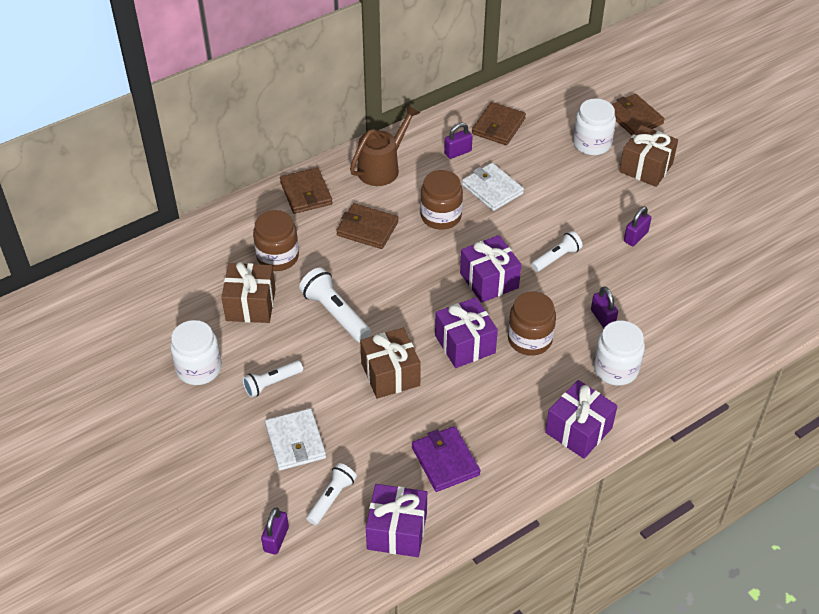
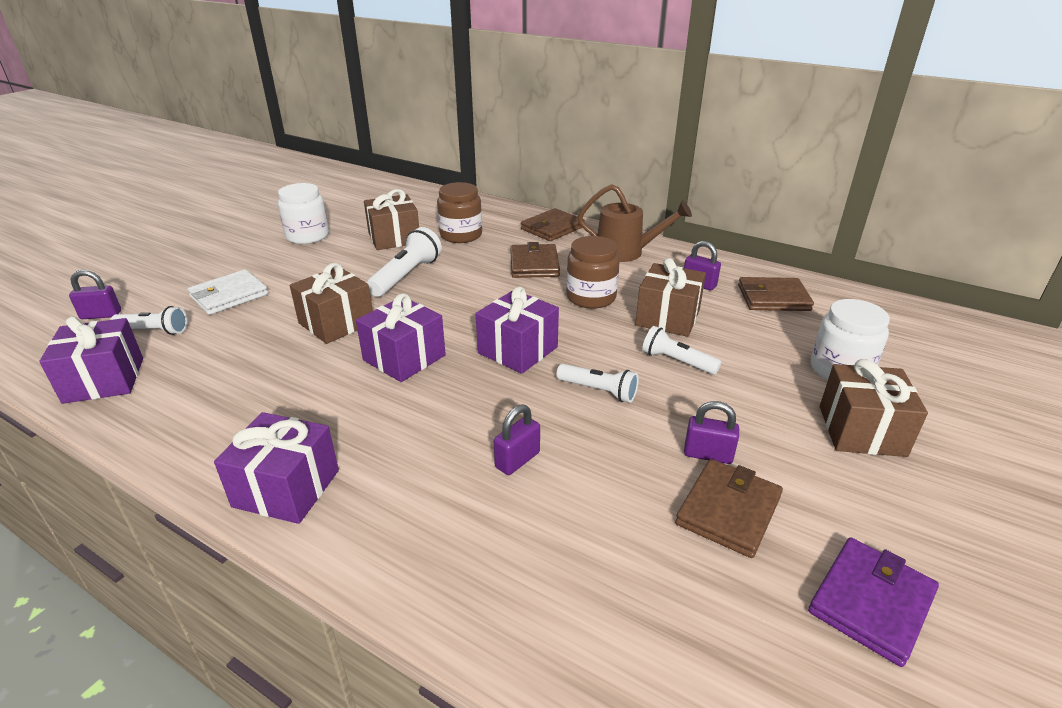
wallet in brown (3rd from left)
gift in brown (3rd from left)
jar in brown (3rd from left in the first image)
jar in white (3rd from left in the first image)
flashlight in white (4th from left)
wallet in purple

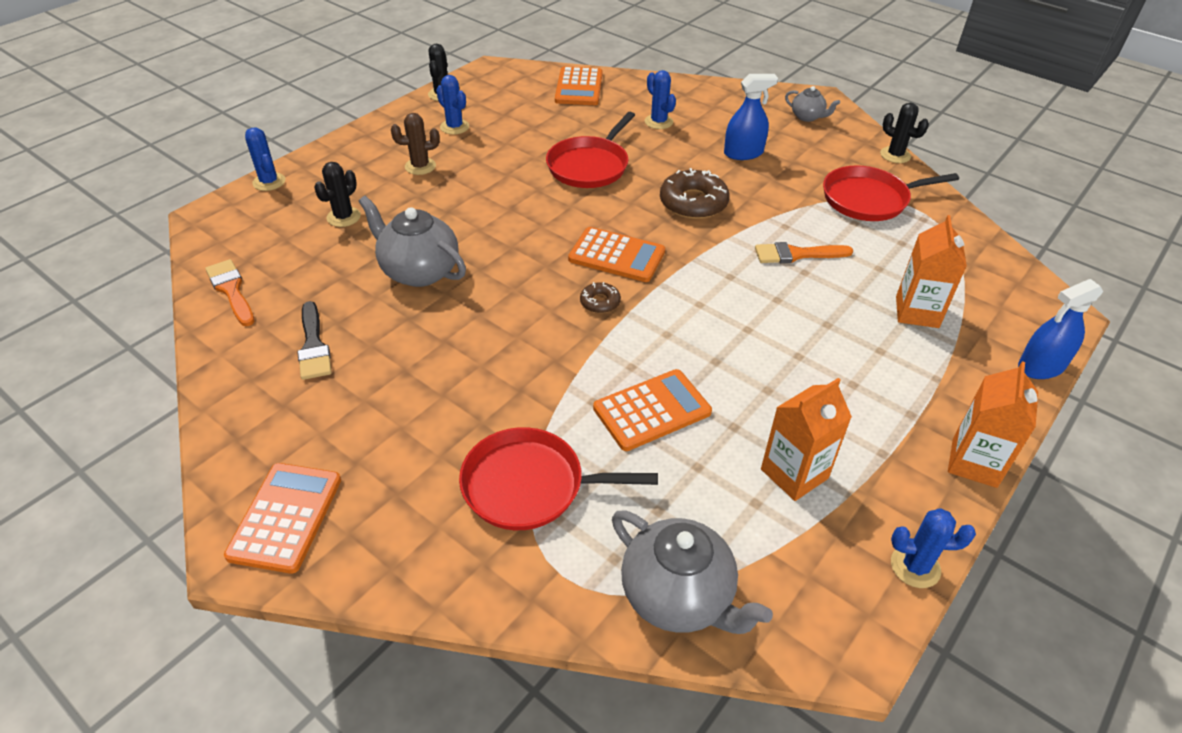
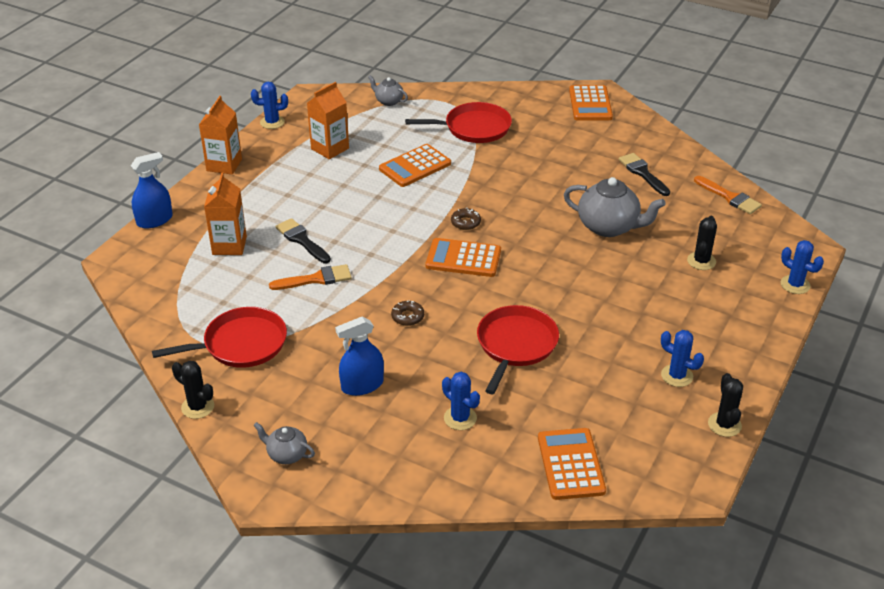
cactus in brown
donut in brown (1st from left)
teapot in grey (2nd from left)
brush in black (1st from left)

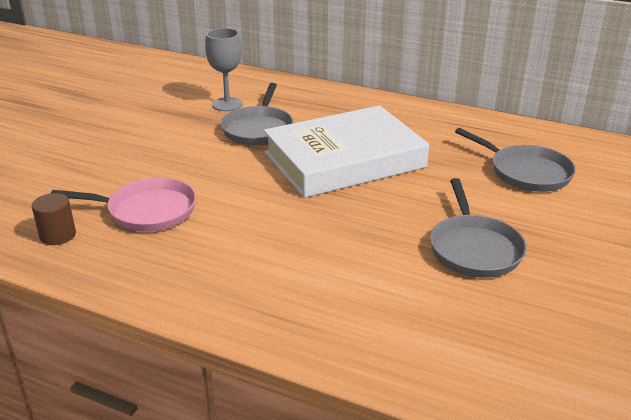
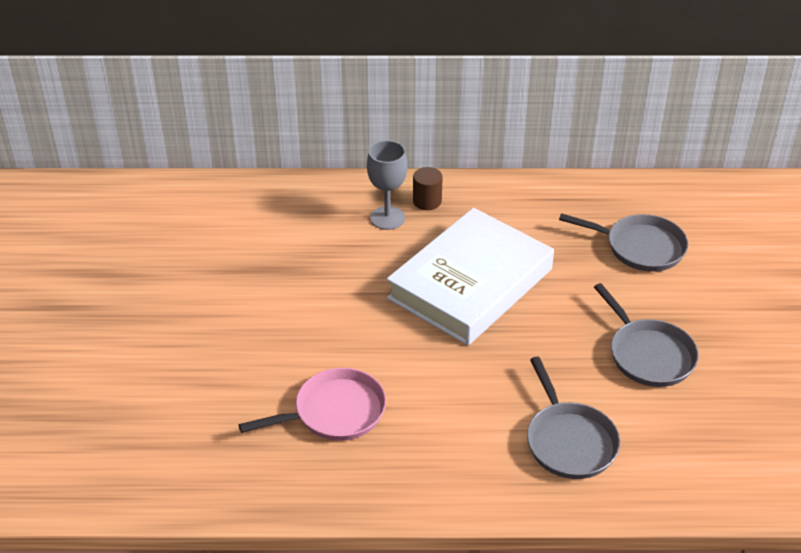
goblet in grey
pan in grey (1st from left)
cylinder in brown

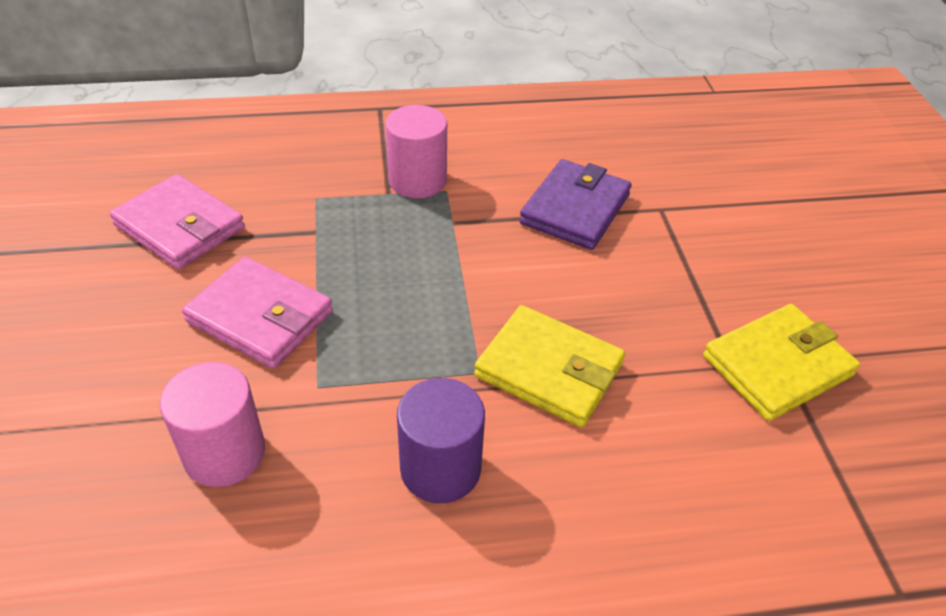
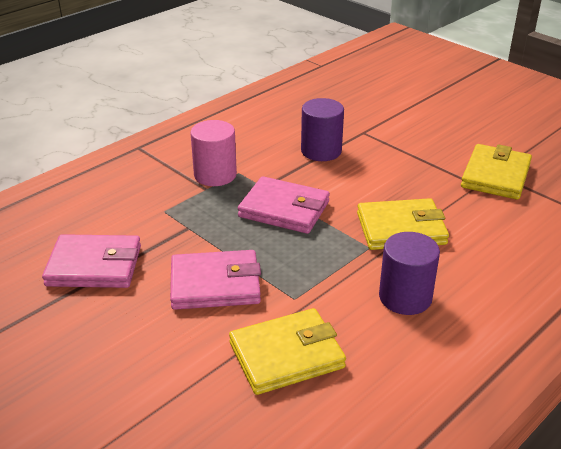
cylinder in purple (1st from left)
wallet in yellow (1st from left)
wallet in pink (3rd from left)

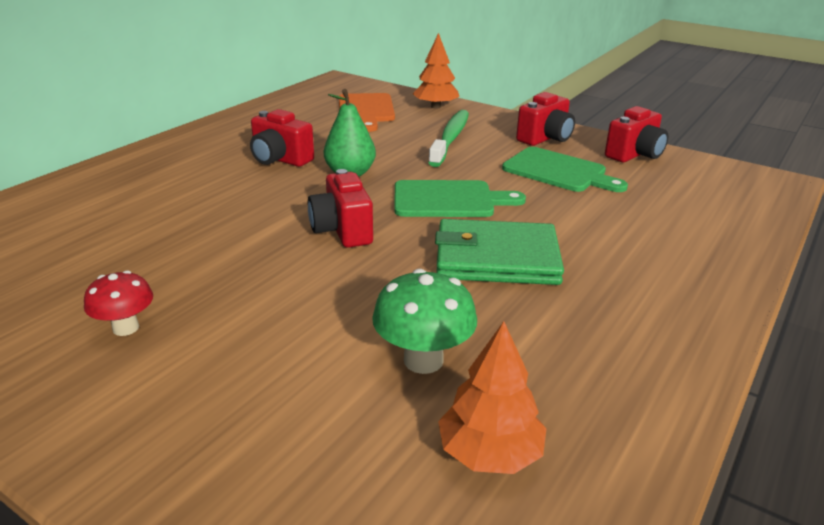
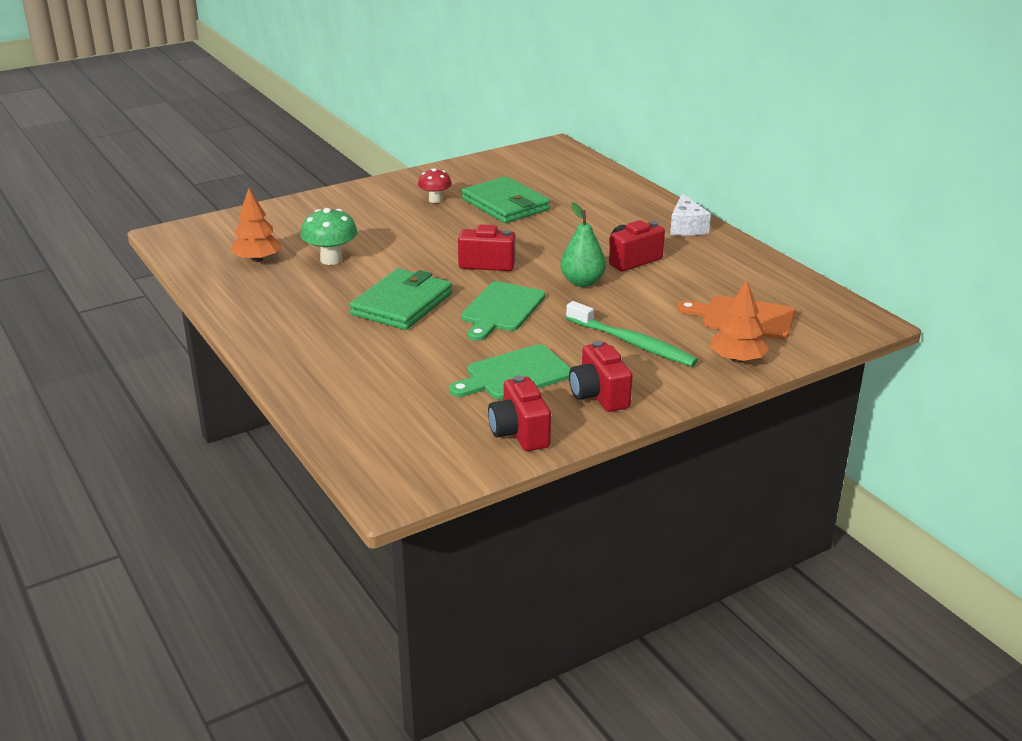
wallet in green (2nd from left)
cheese in white

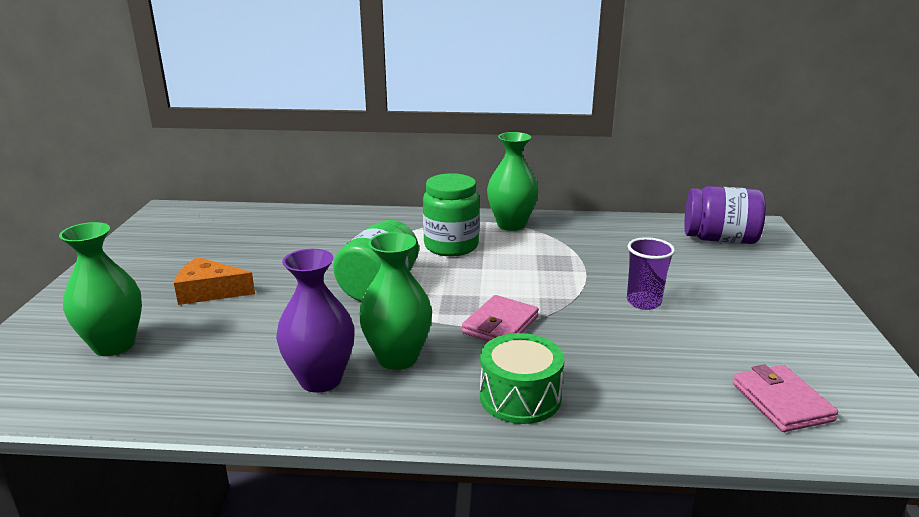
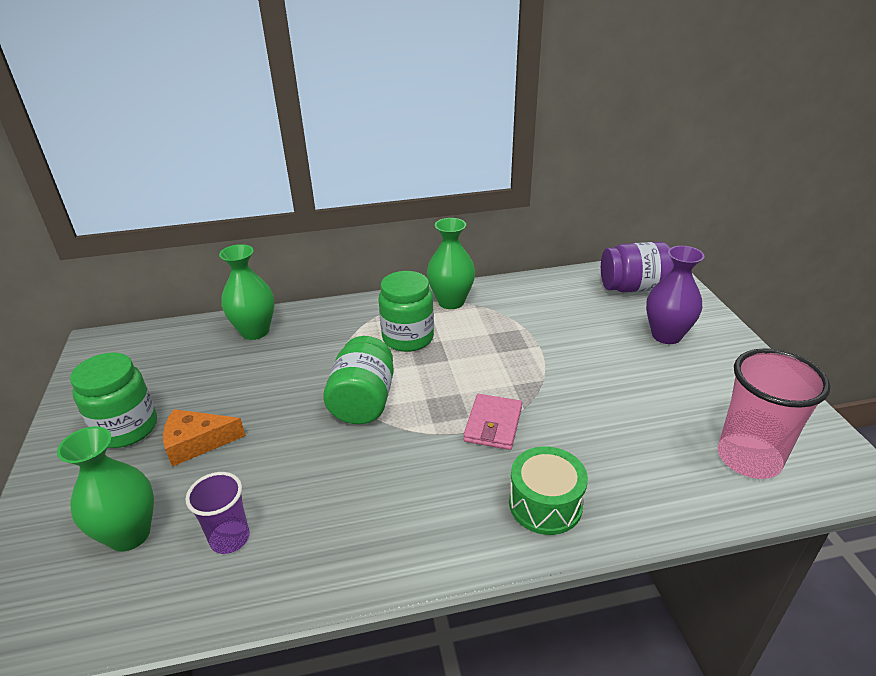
vase in green (2nd from left)
cup in purple
vase in purple
cup in pink
jar in green (1st from left)

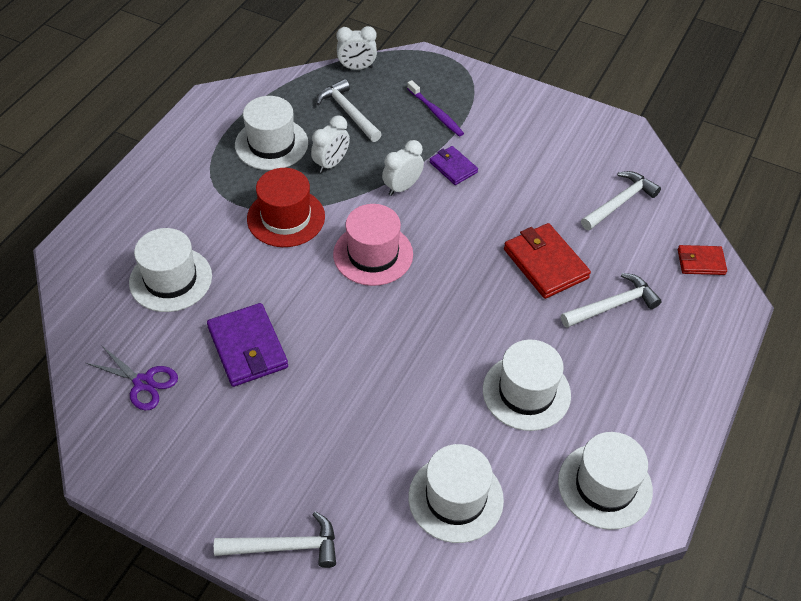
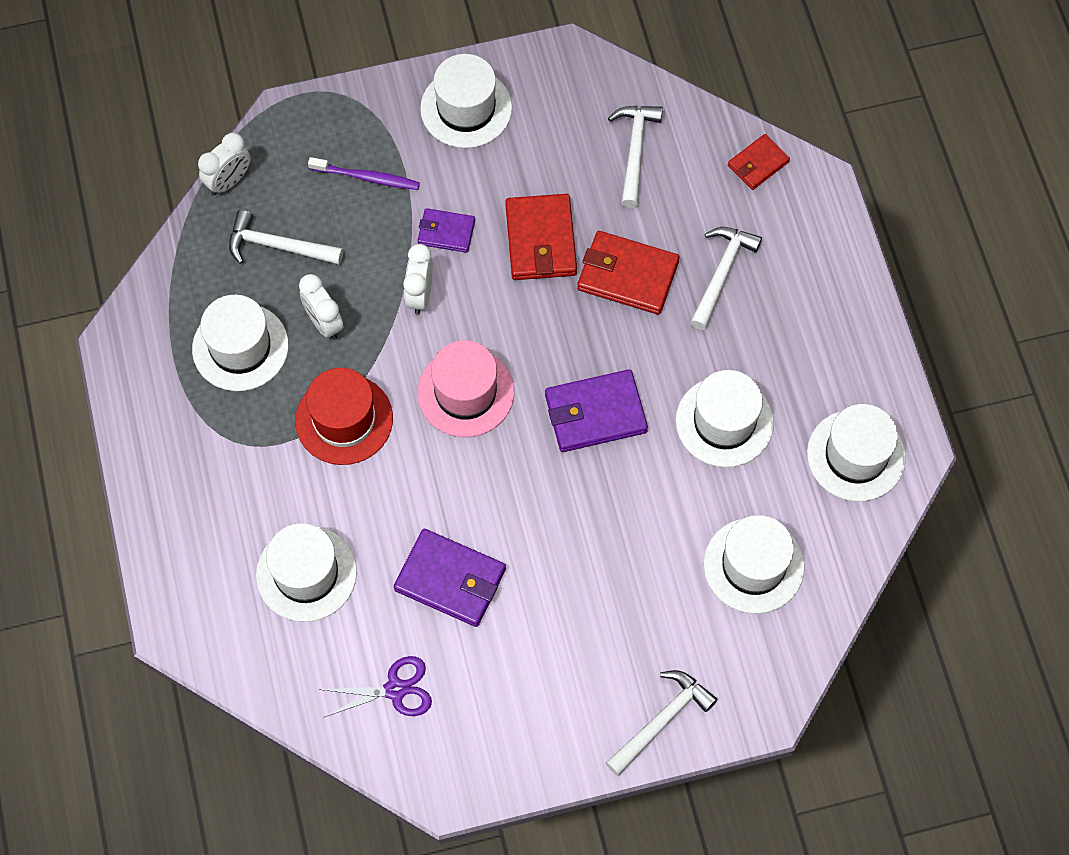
clock in white (2nd from left)
hat in white (3rd from left)
wallet in red (1st from left)
wallet in purple (3rd from left)

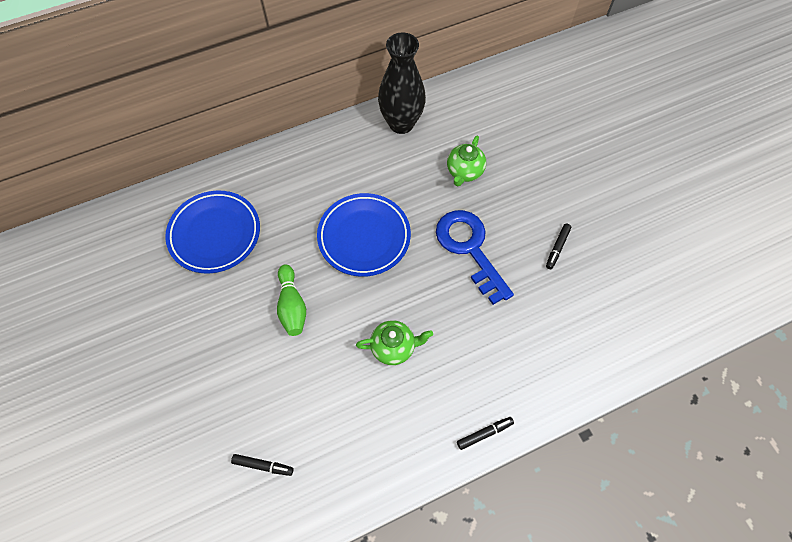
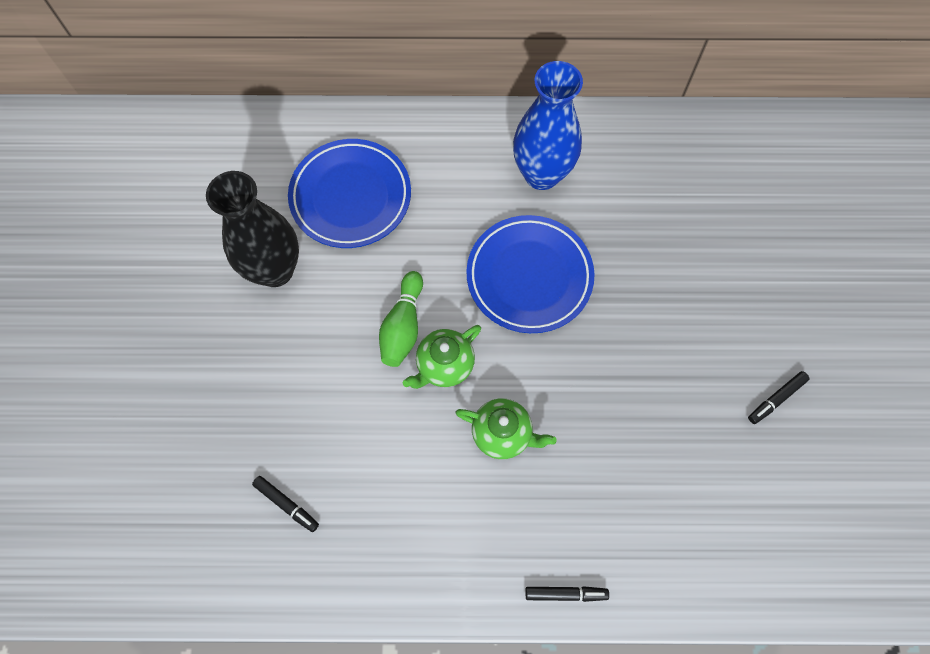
vase in black
teapot in green (1st from left)
key in blue
vase in blue

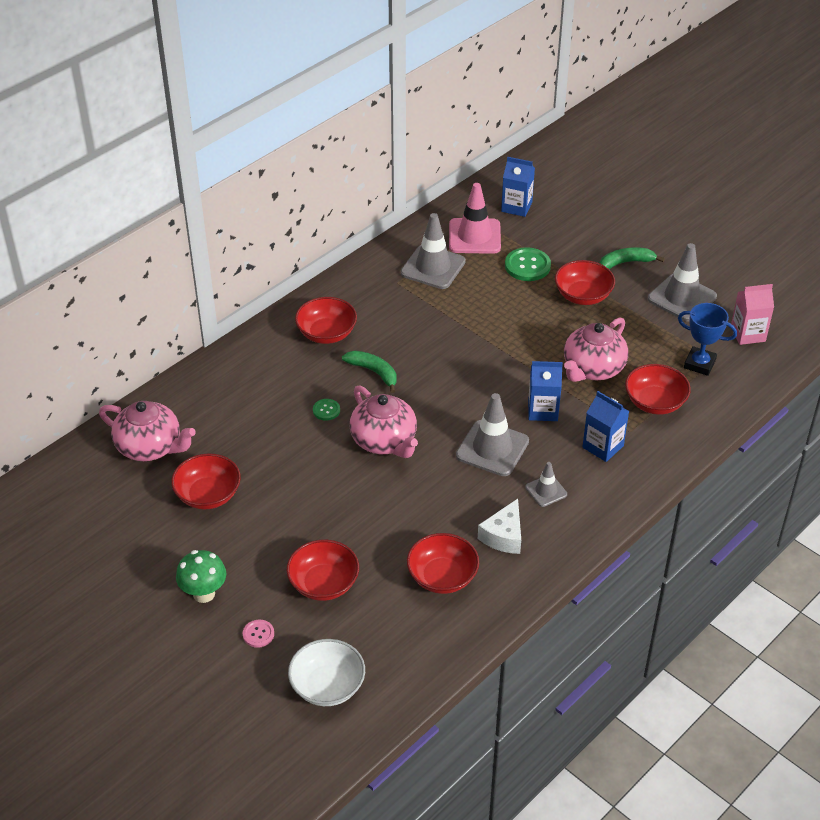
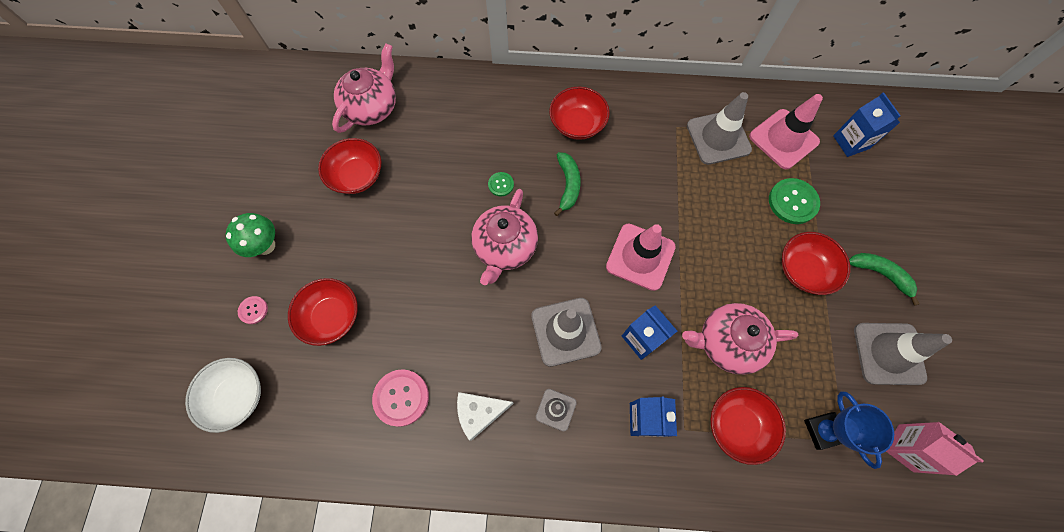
teapot in pink (1st from left)
button in pink (2nd from left)
traffic cone in pink (1st from left)

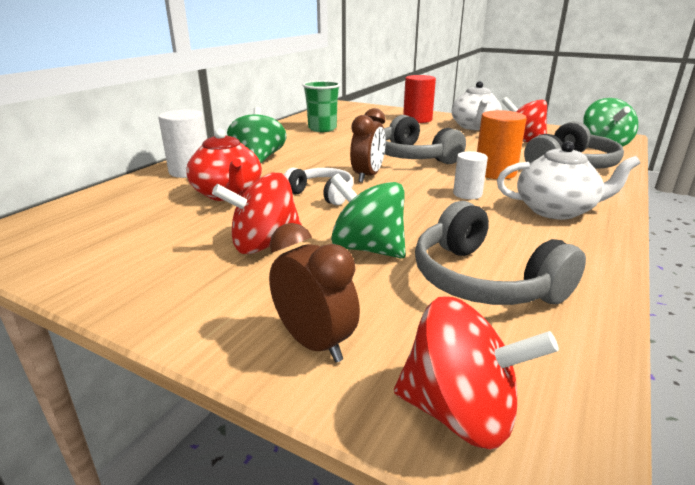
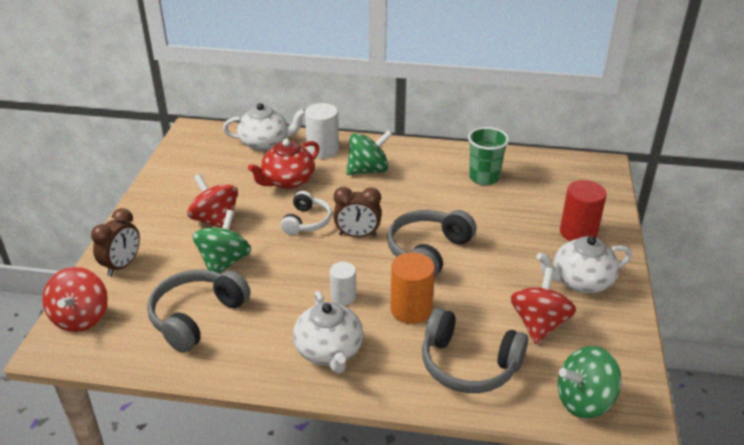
teapot in white (1st from left)

